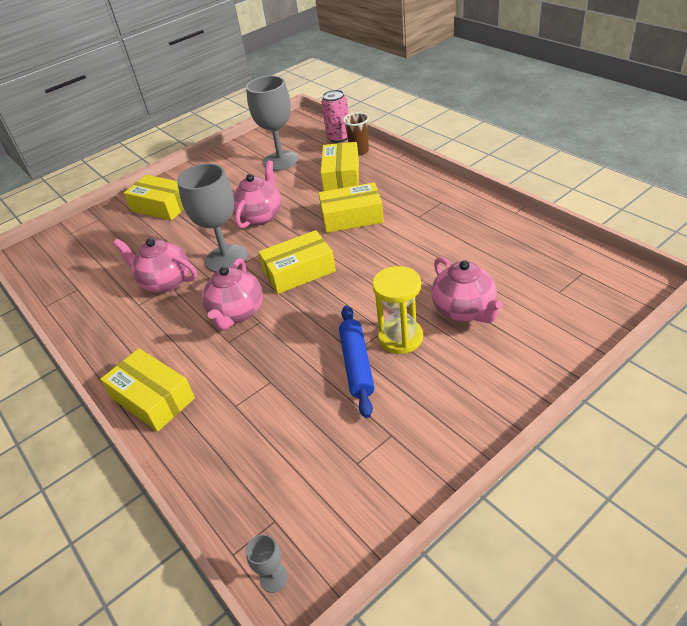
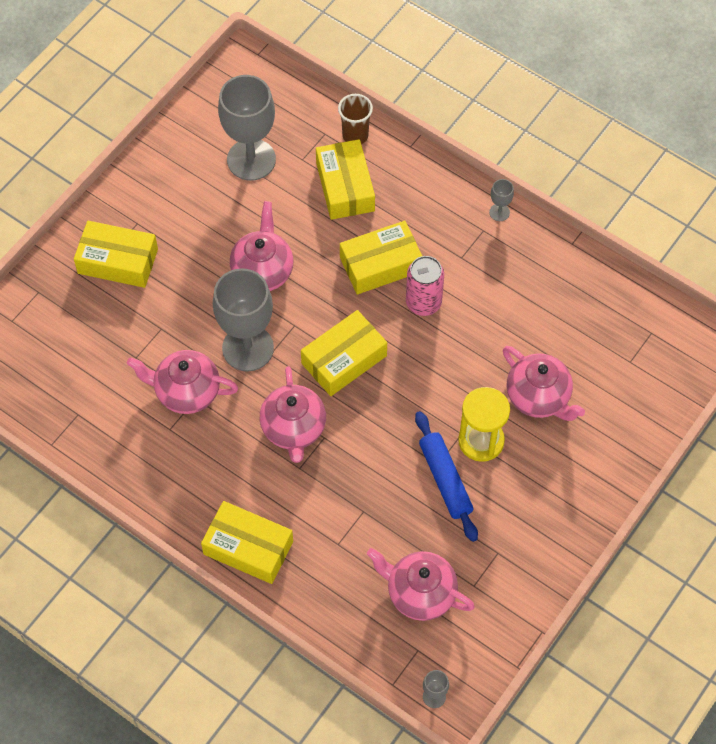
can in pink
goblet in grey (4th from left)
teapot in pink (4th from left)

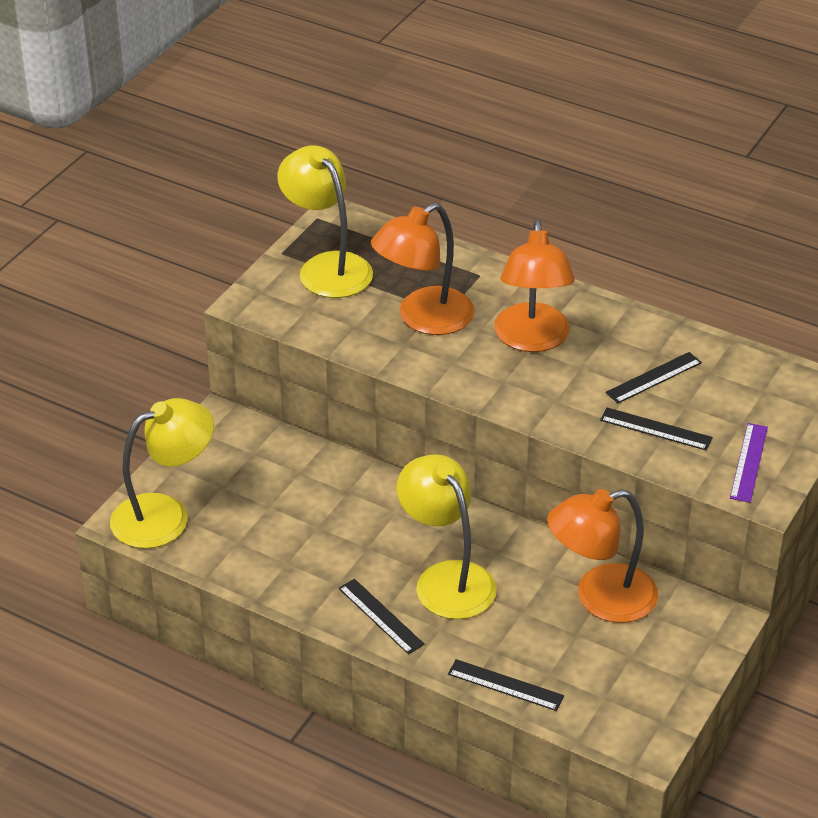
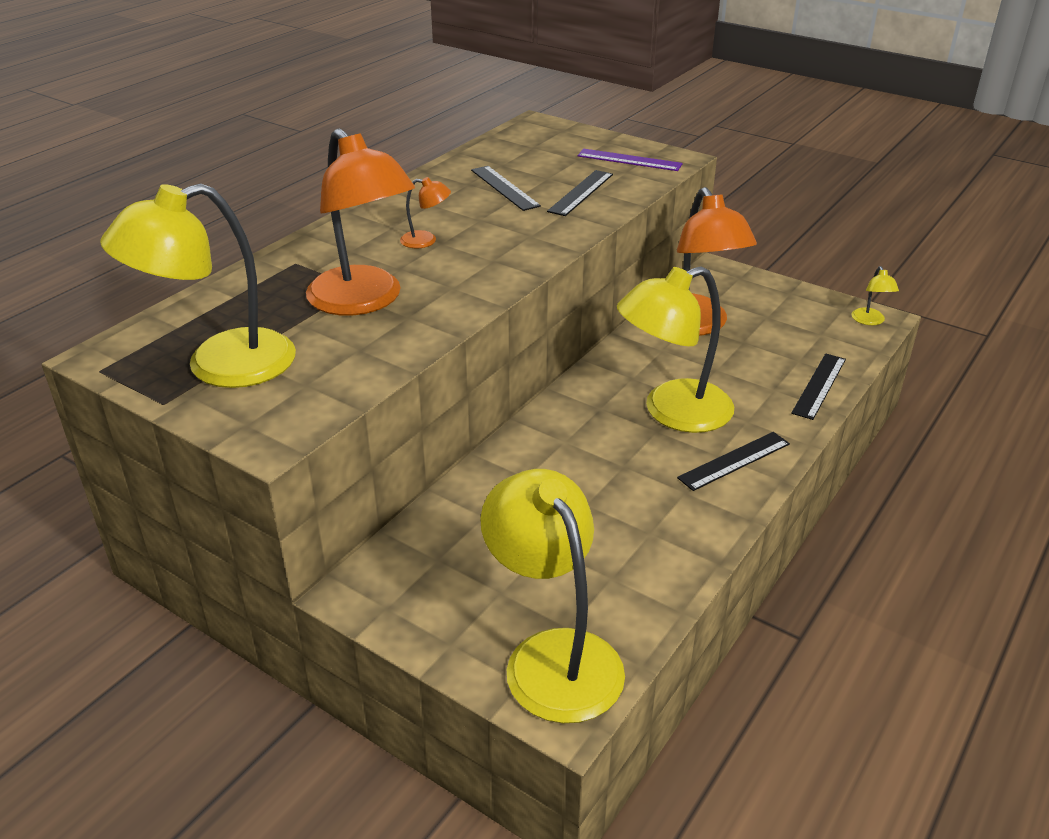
lamp in orange (2nd from left)
lamp in yellow (4th from left)

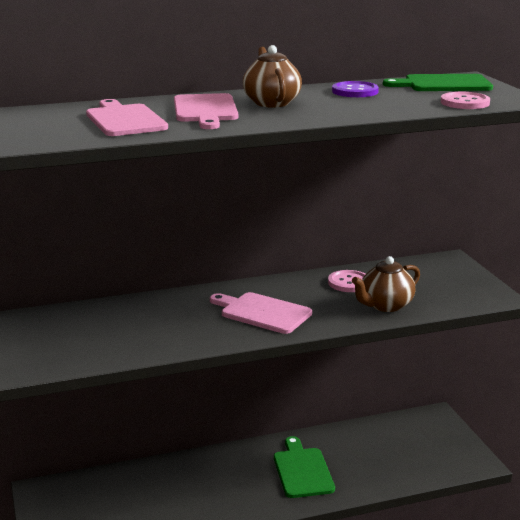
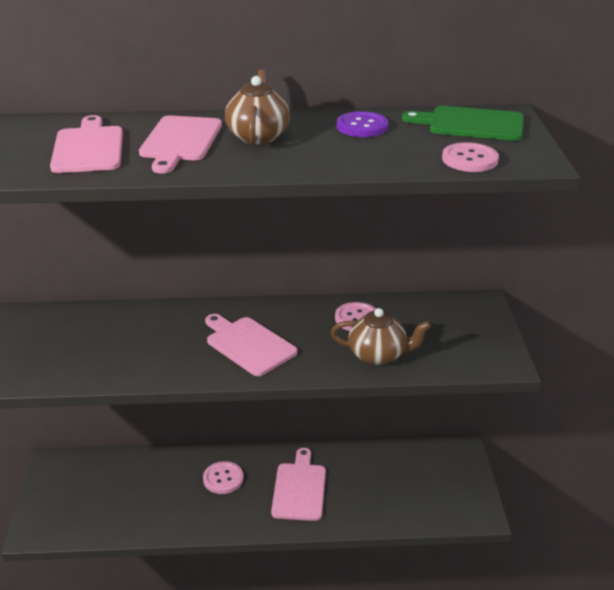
teapot in brown (2nd from left)
cutting board in pink (4th from left)
button in pink (1st from left)

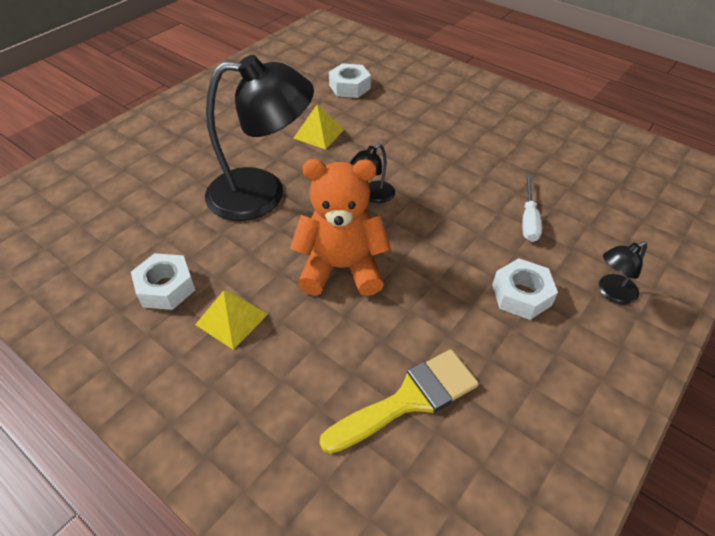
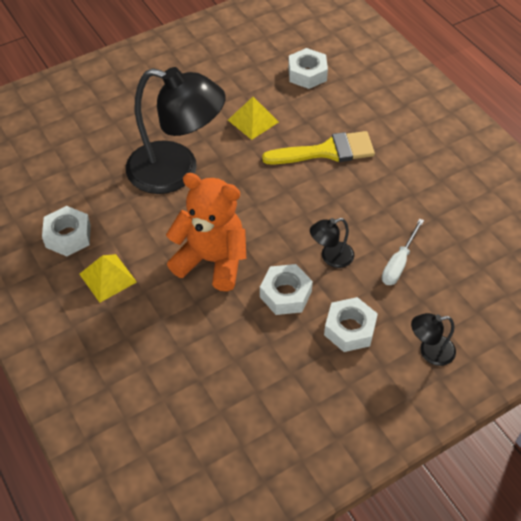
lamp in black (2nd from left)
brush in yellow
nut in white (2nd from left)

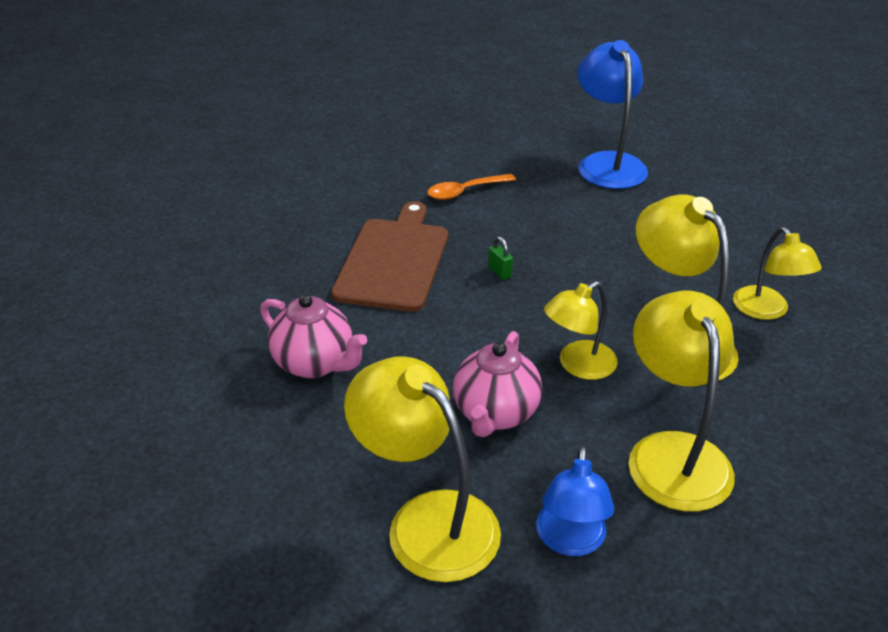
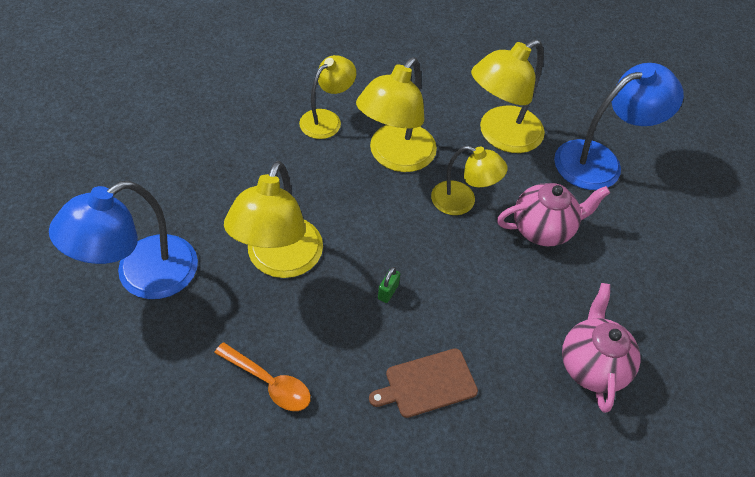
cutting board in brown
lamp in yellow (1st from left)
lamp in blue (2nd from left)

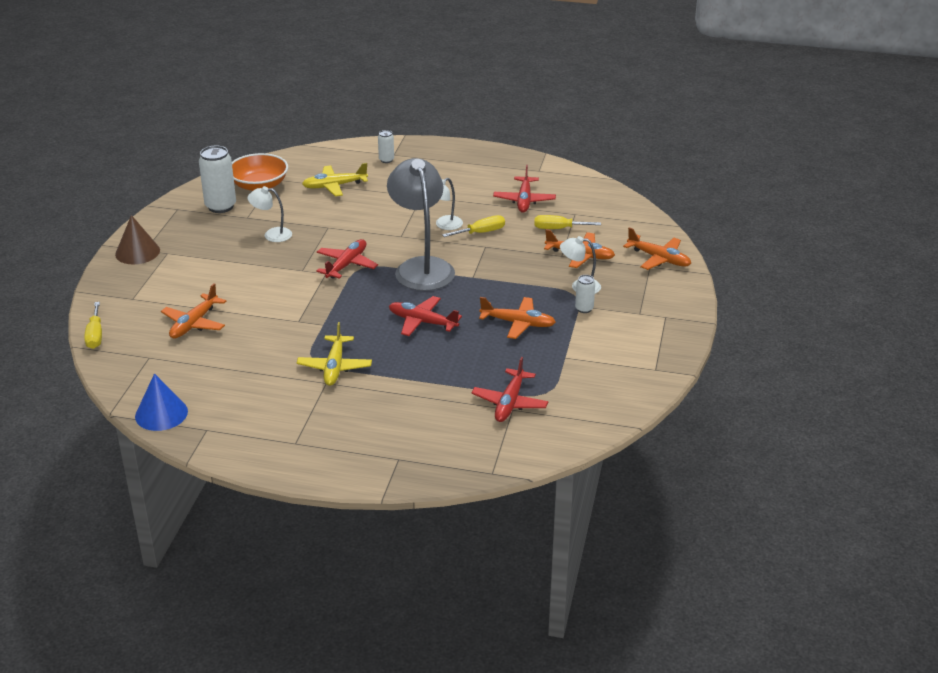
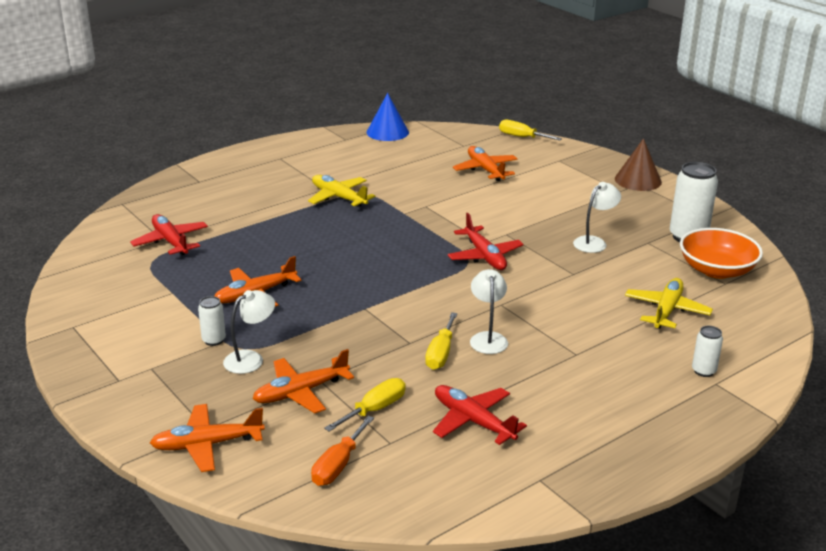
lamp in grey
plane in red (2nd from left in the first image)
screwdriver in orange

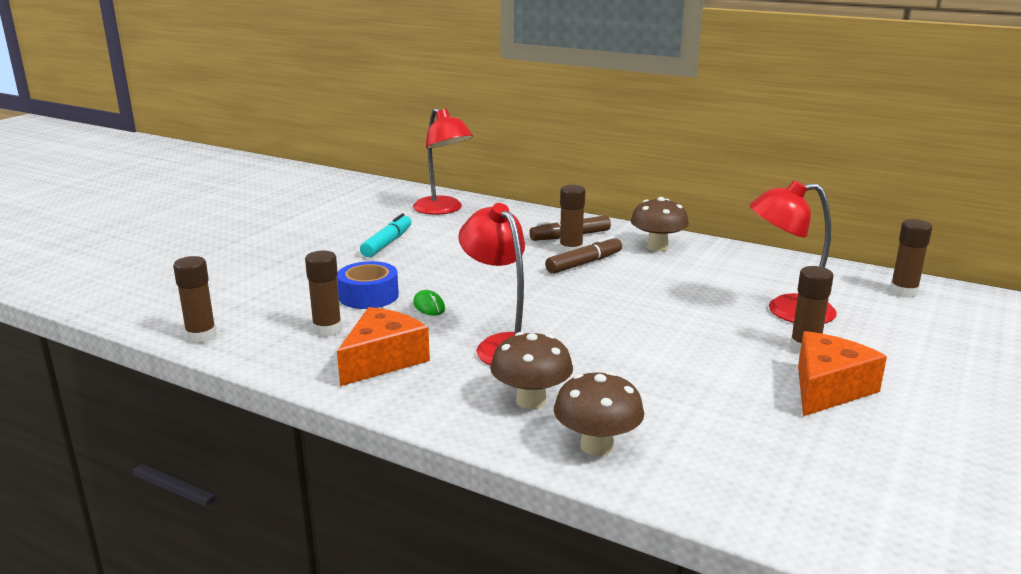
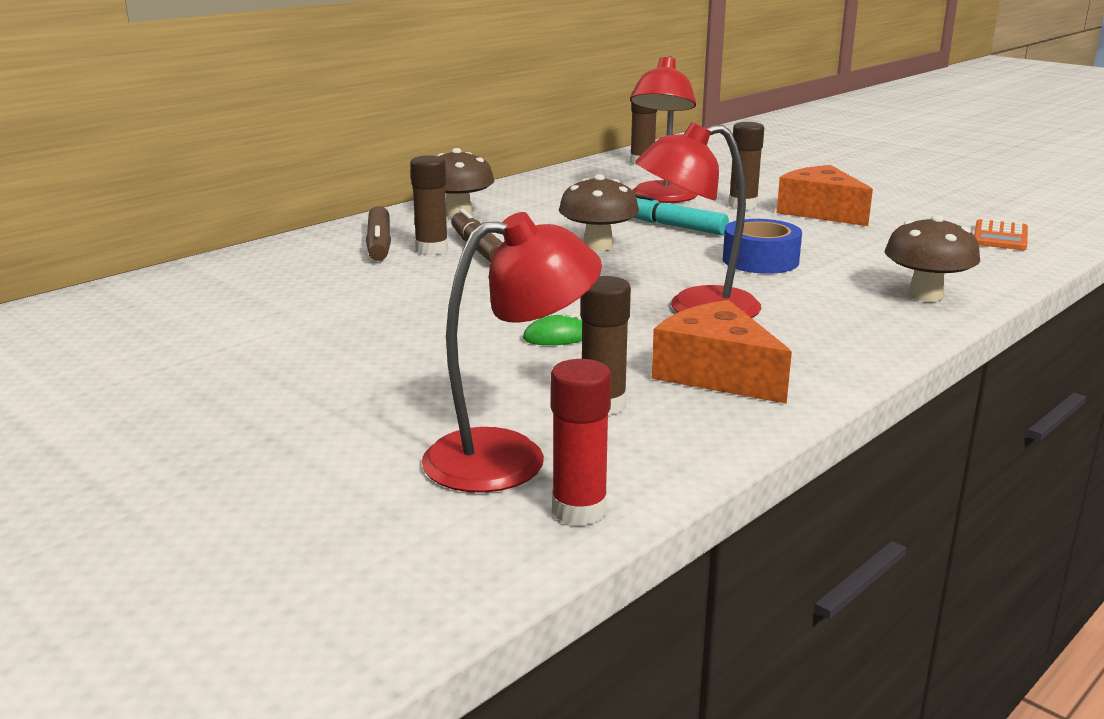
lamp in red (1st from left)
marker in turquoise
glue stick in red
tape in blue
mushroom in brown (2nd from left)
calculator in orange

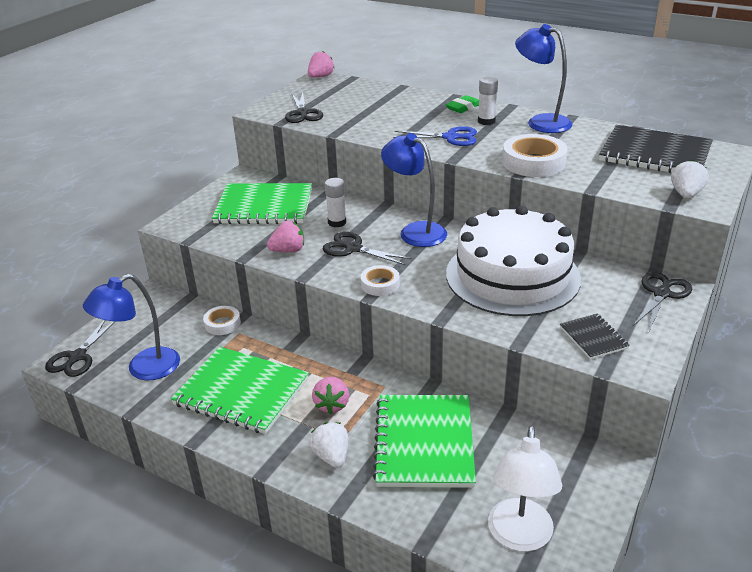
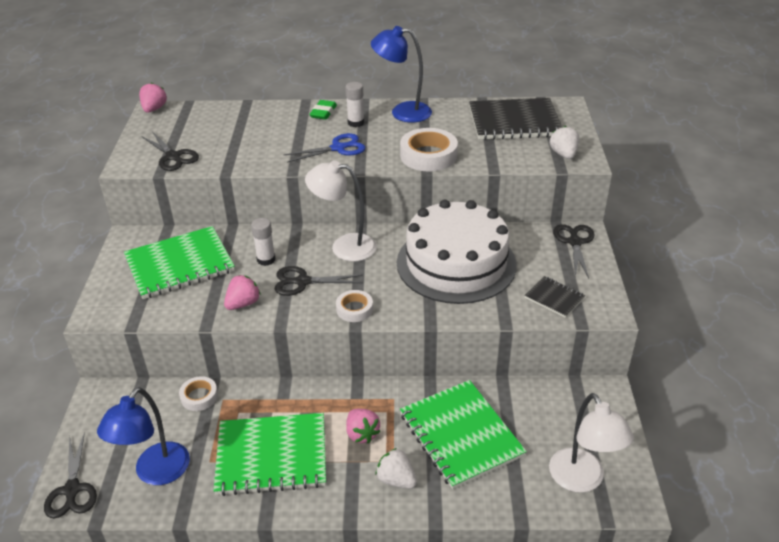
lamp in white (1st from left)

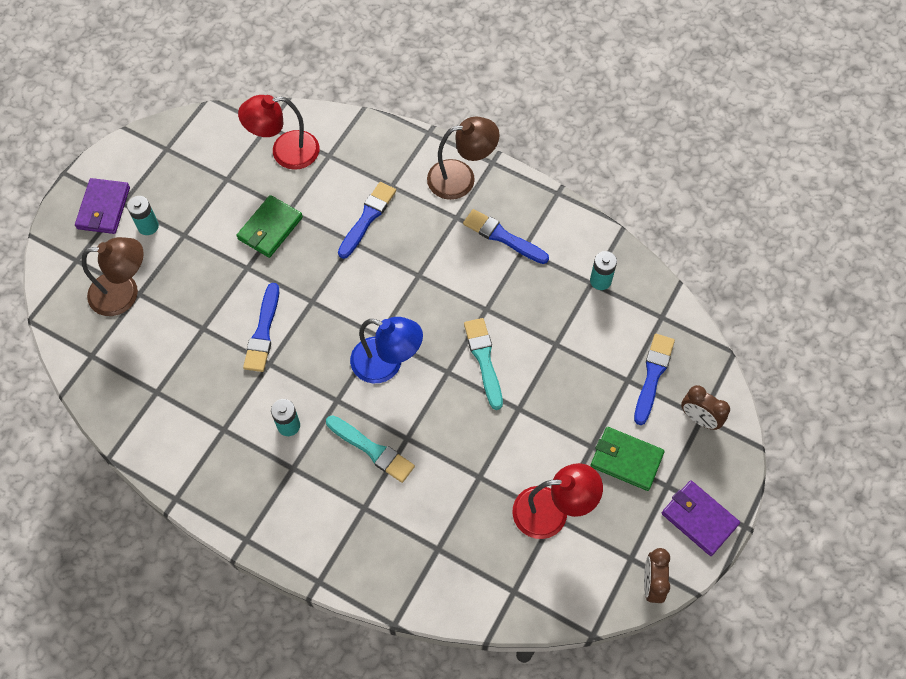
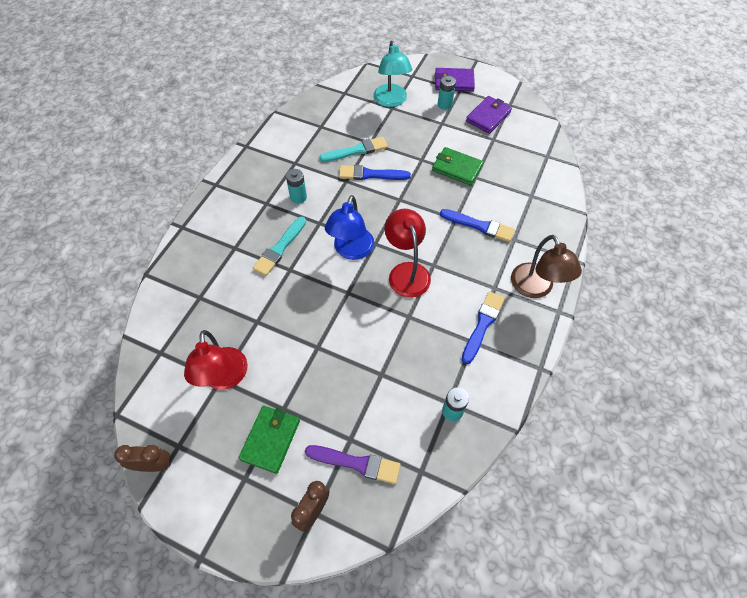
lamp in red (2nd from left)
lamp in turquoise
brush in turquoise (2nd from left)
brush in purple
wallet in purple (2nd from left)

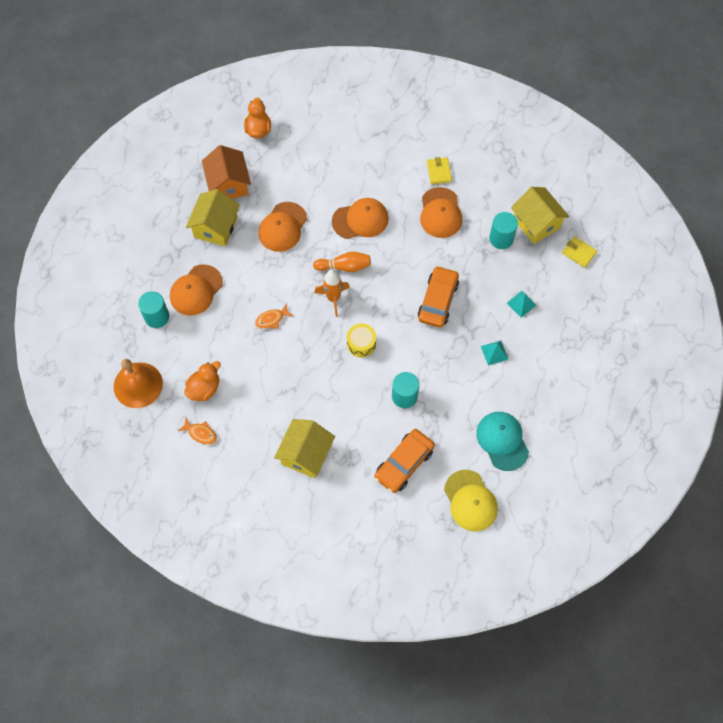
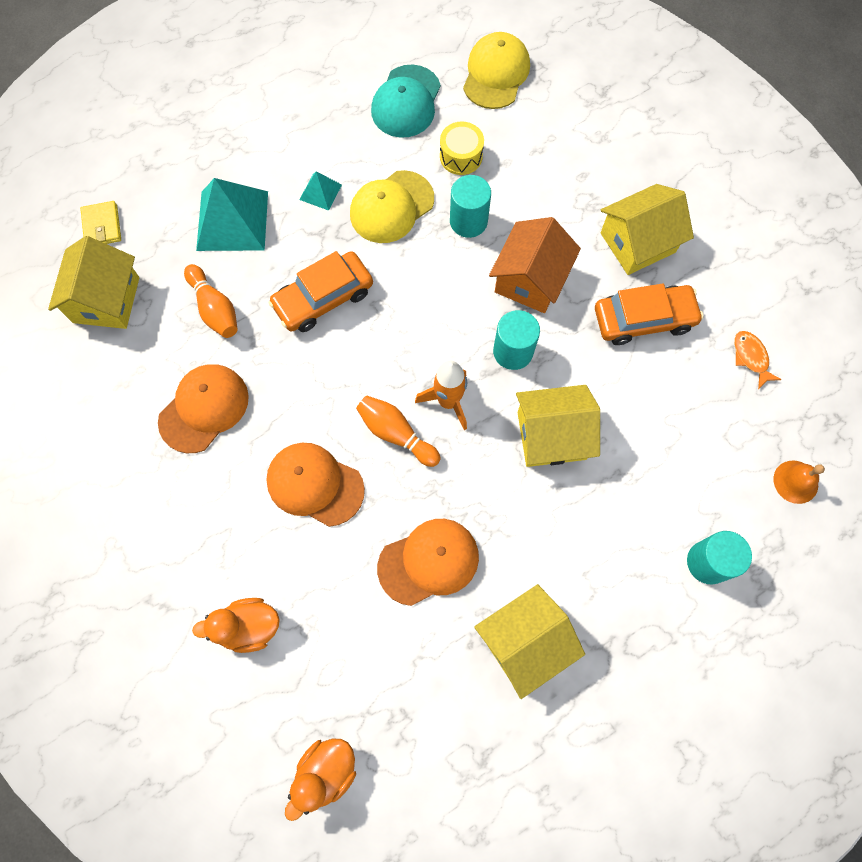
house in orange
wallet in yellow (1st from left in the first image)
cylinder in turquoise (2nd from left)
cap in orange (1st from left in the first image)
pyramid in turquoise (1st from left)
house in yellow (3rd from left)
drum in yellow
bell in orange
duck in orange (1st from left)
car in orange (2nd from left)
cap in yellow (1st from left)
bowling pin in orange (1st from left)

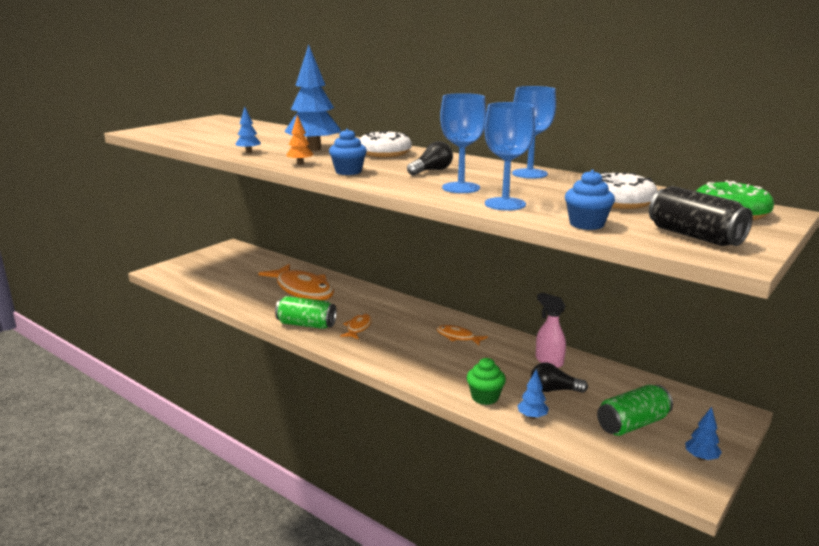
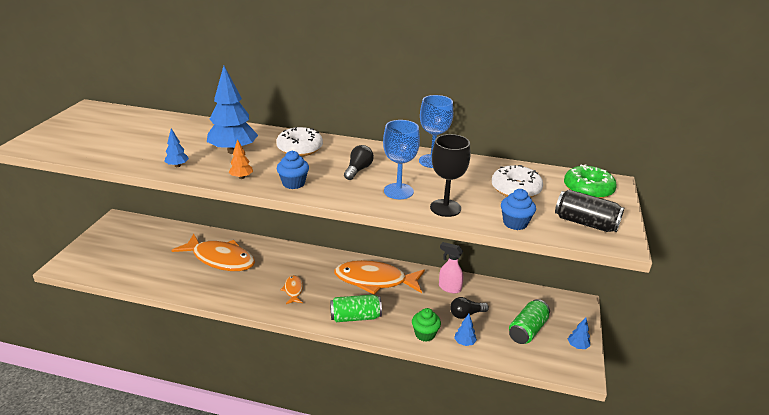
goblet in black
can in green (1st from left)
fish in orange (3rd from left)

